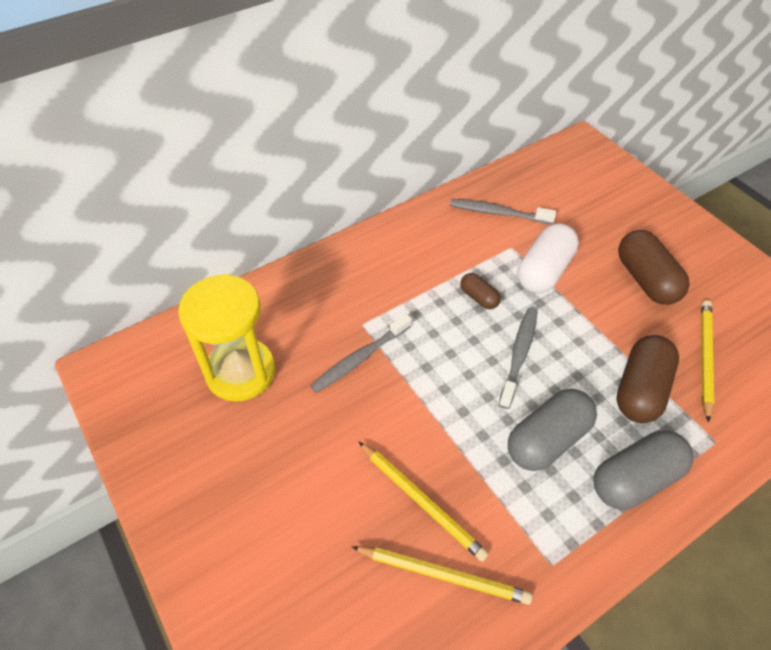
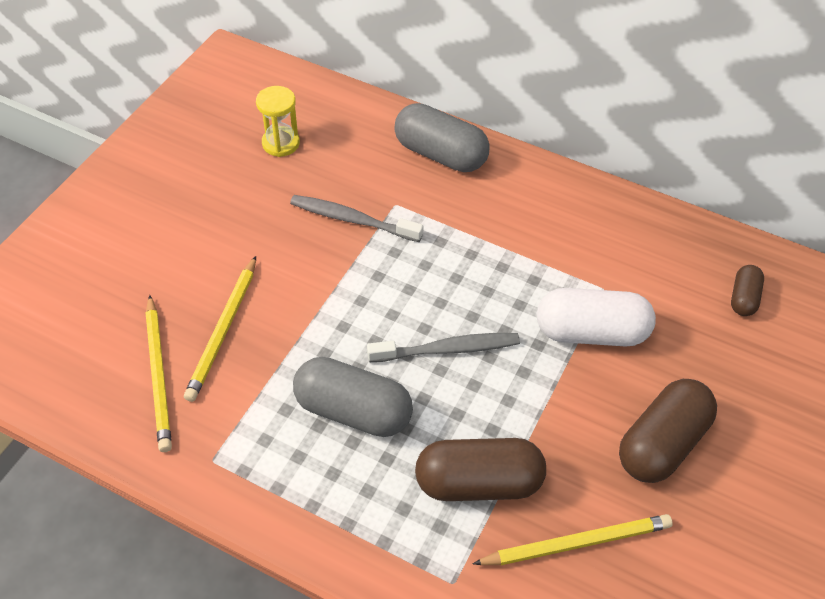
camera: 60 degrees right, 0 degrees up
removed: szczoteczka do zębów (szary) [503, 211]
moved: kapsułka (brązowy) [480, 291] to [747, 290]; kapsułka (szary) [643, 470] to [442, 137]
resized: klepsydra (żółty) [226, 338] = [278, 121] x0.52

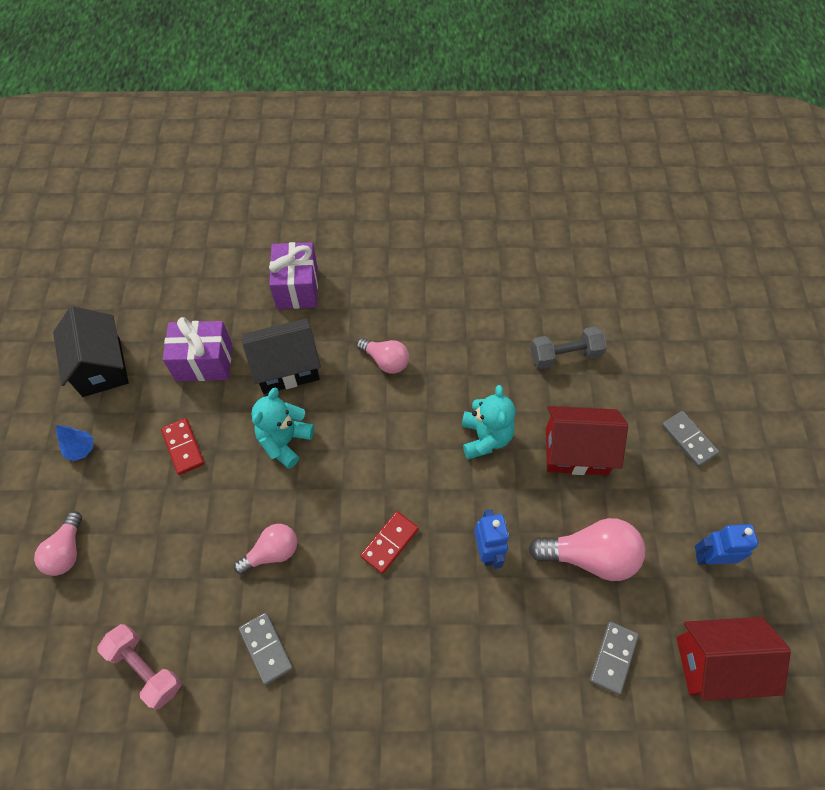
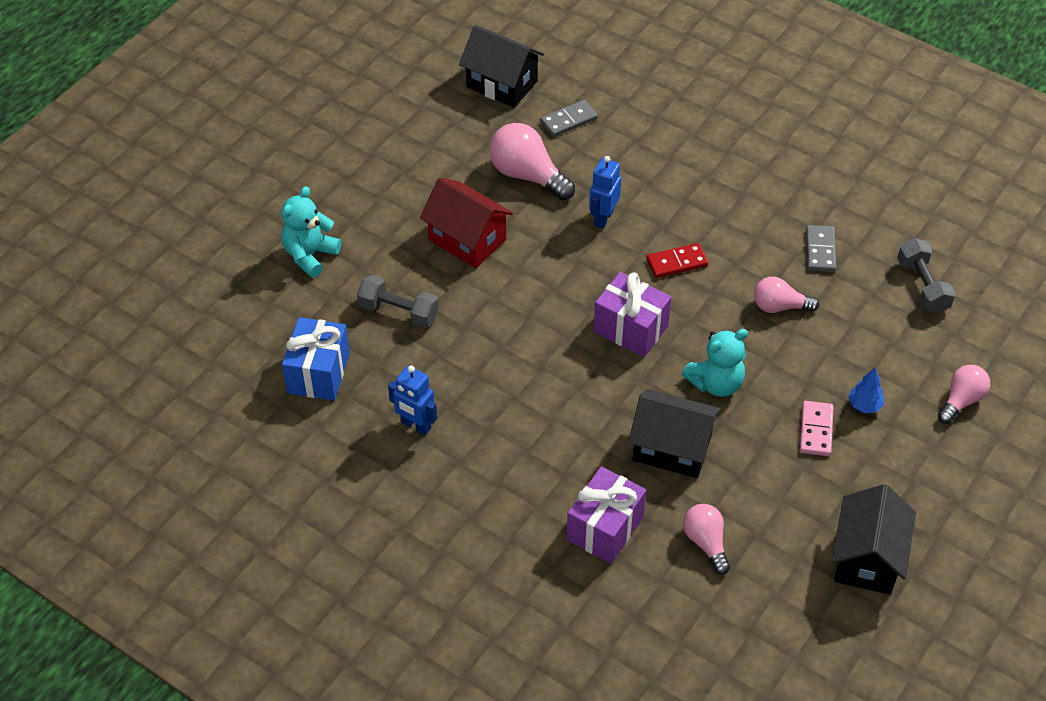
camera: 145 degrees left, 10 degrees down
removed: kostka domina (szary) [690, 439]
added: prezent (niebieski) [316, 359]
moved: drzewko (niebieski) [74, 443] to [866, 390]; prezent (fioletowy) [197, 349] to [632, 314]; żarówka (różowy) [382, 356] to [706, 539]; miś (turkusowy) [488, 422] to [311, 232]; robot (niebieski) [727, 544] to [412, 400]
recoloured: hantel (różowy) [139, 666] to hantel (szary) [926, 275]; kostka domina (czerwony) [182, 446] to kostka domina (różowy) [817, 428]; domek (czerwony) [734, 659] to domek (czarny) [501, 66]

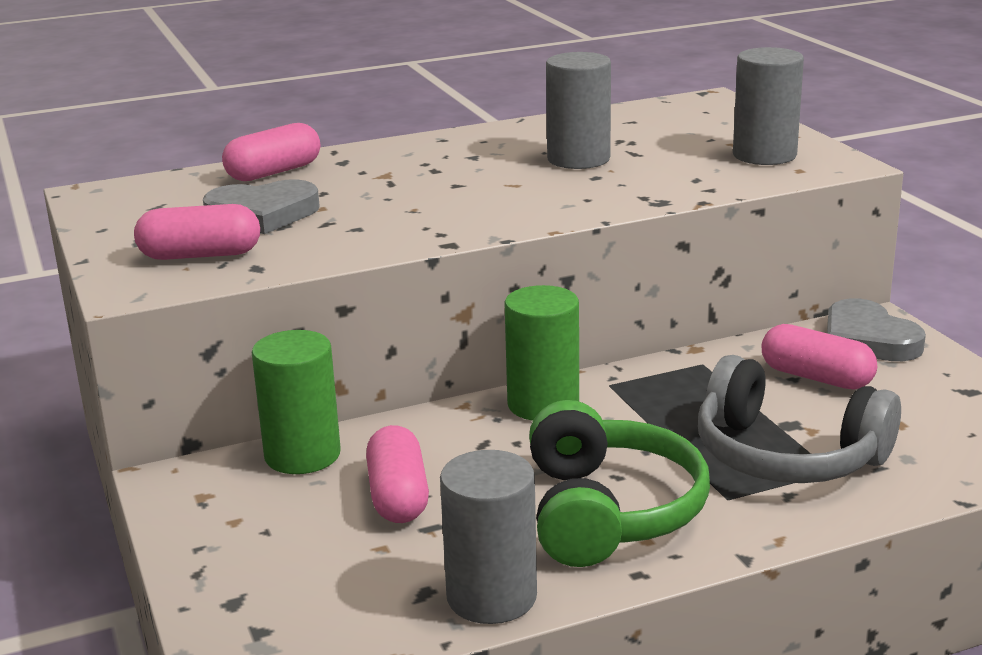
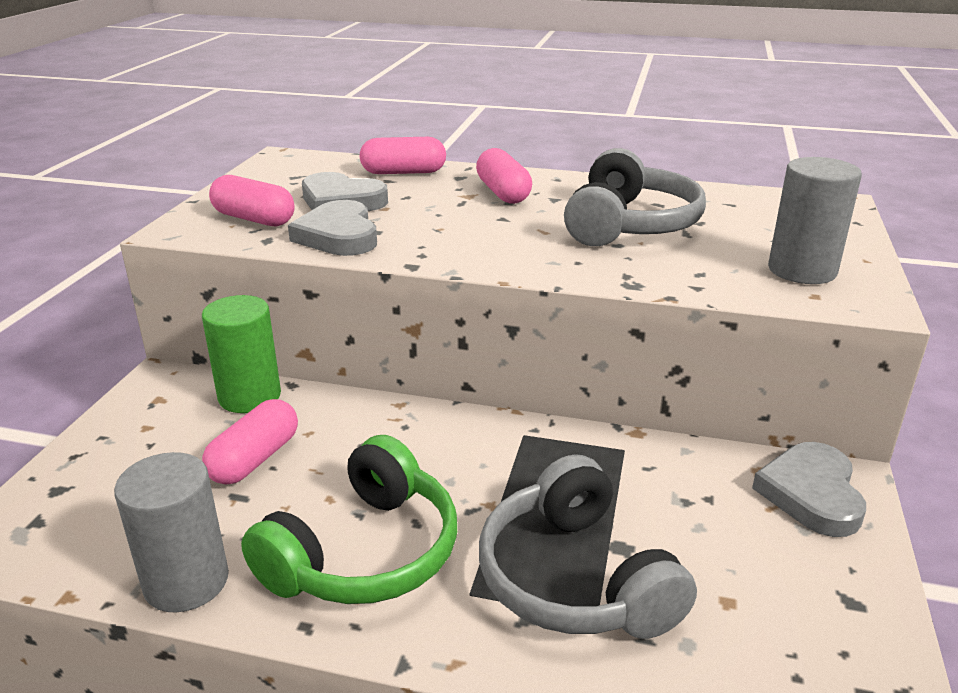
camera: 35 degrees right, 5 degrees up
removed: walec (zielony) [542, 353]
added: serce (szary) [332, 228]
moved: kapsułka (różowy) [819, 356] to [504, 176]
replaced: walec (szary) [578, 110] to słuchawki (szary) [635, 197]

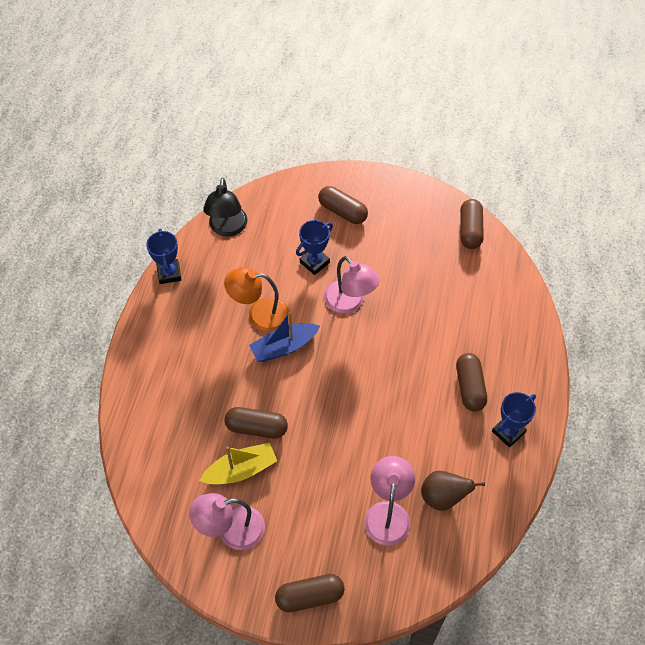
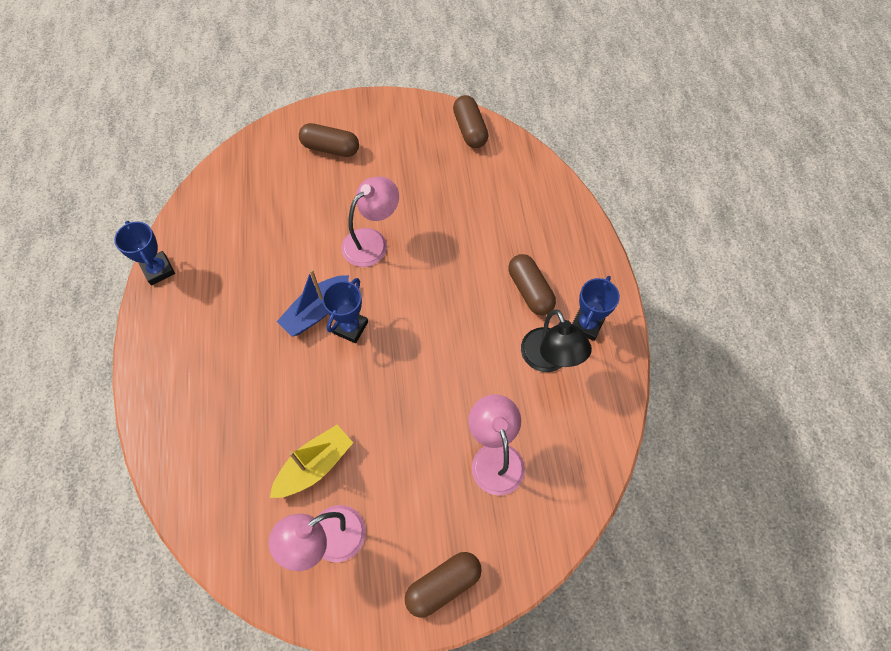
camera: 20 degrees left, 5 degrees up
removed: lampka (pomarańczowy) [256, 299]; kapsułka (brązowy) [256, 422]; gruszka (brązowy) [453, 491]
moved: lampka (czarny) [225, 206] to [556, 340]; puchar (niebieski) [314, 247] to [345, 310]
turned: lampka (różowy) [352, 285] = [370, 222] 75 degrees counterclockwise

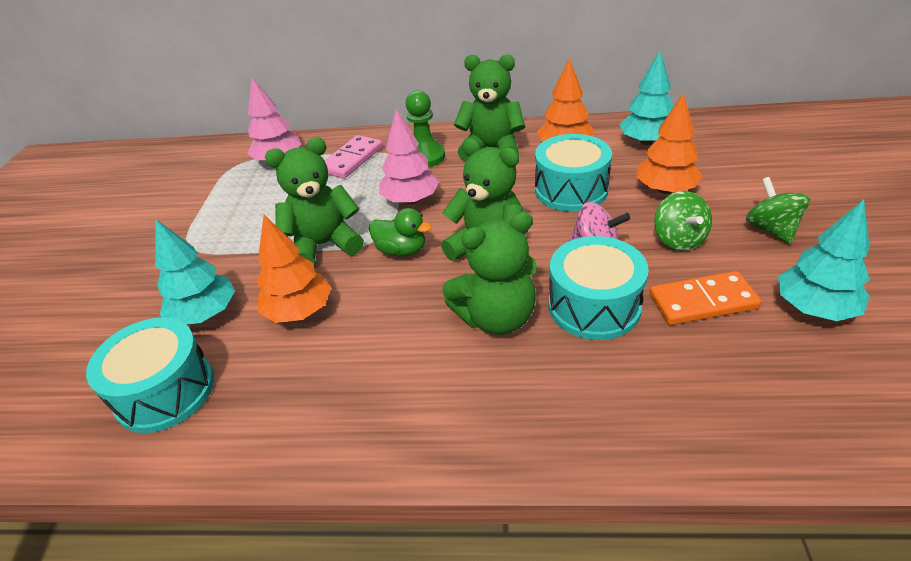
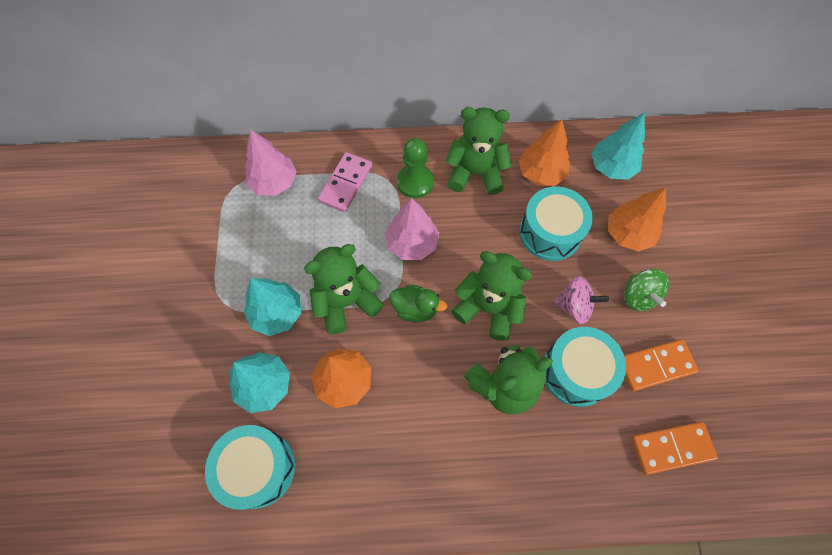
camera: 10 degrees left, 25 degrees up
removed: bączek (zielony) [778, 210]
added: kostka domina (pomarańczowy) [674, 448]
moved: drzewko (turkusowy) [824, 260] to [272, 307]

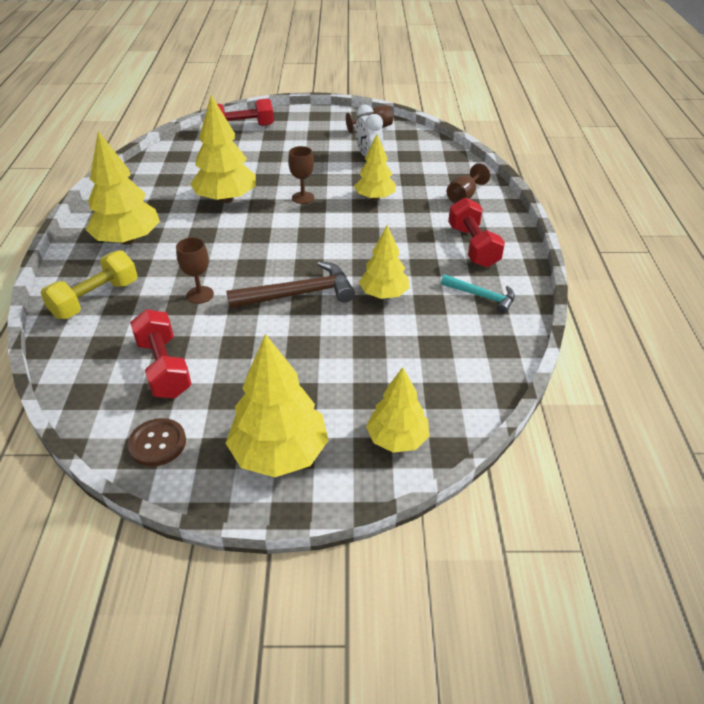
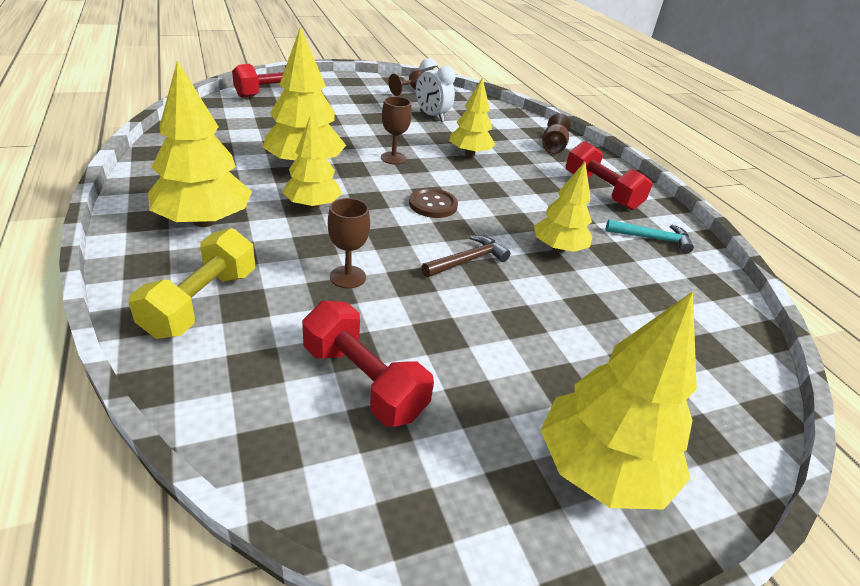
camera: 25 degrees left, 5 degrees down
moved: guzik (brązowy) [156, 442] to [433, 203]; drzewko (żółty) [397, 410] to [312, 162]
resized: młotek (brązowy) [290, 285] = [465, 256] x0.61

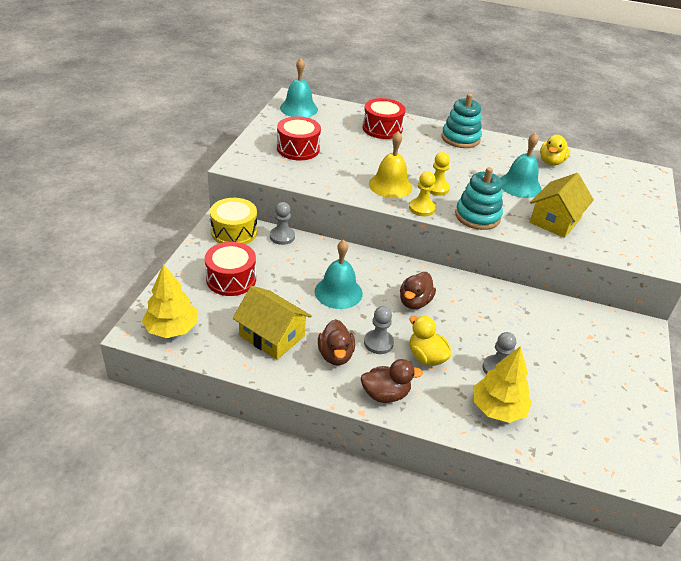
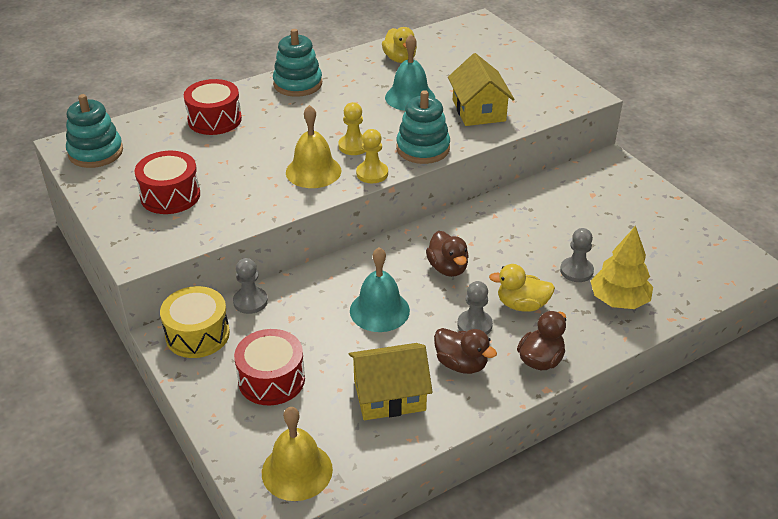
camera: 45 degrees left, 0 degrees up
replaced: drzewko (żółty) [170, 301] to dzwonek (żółty) [297, 454]; dzwonek (turkusowy) [299, 87] to zabawka nakładanka (turkusowy) [94, 131]

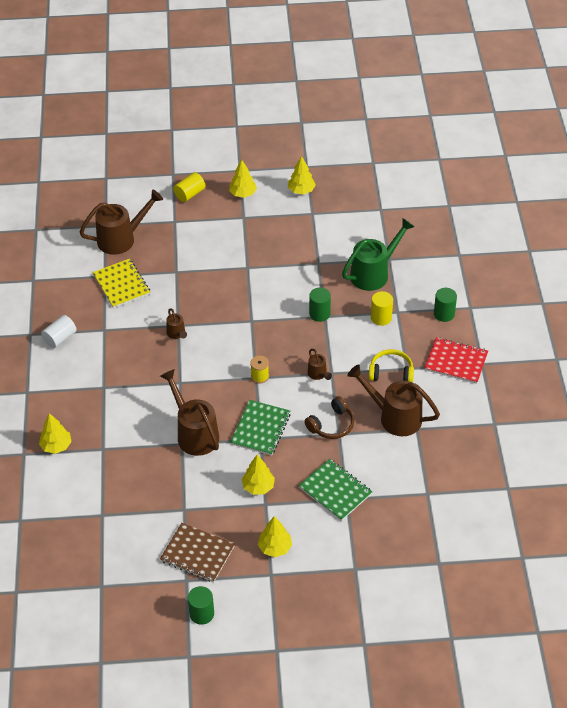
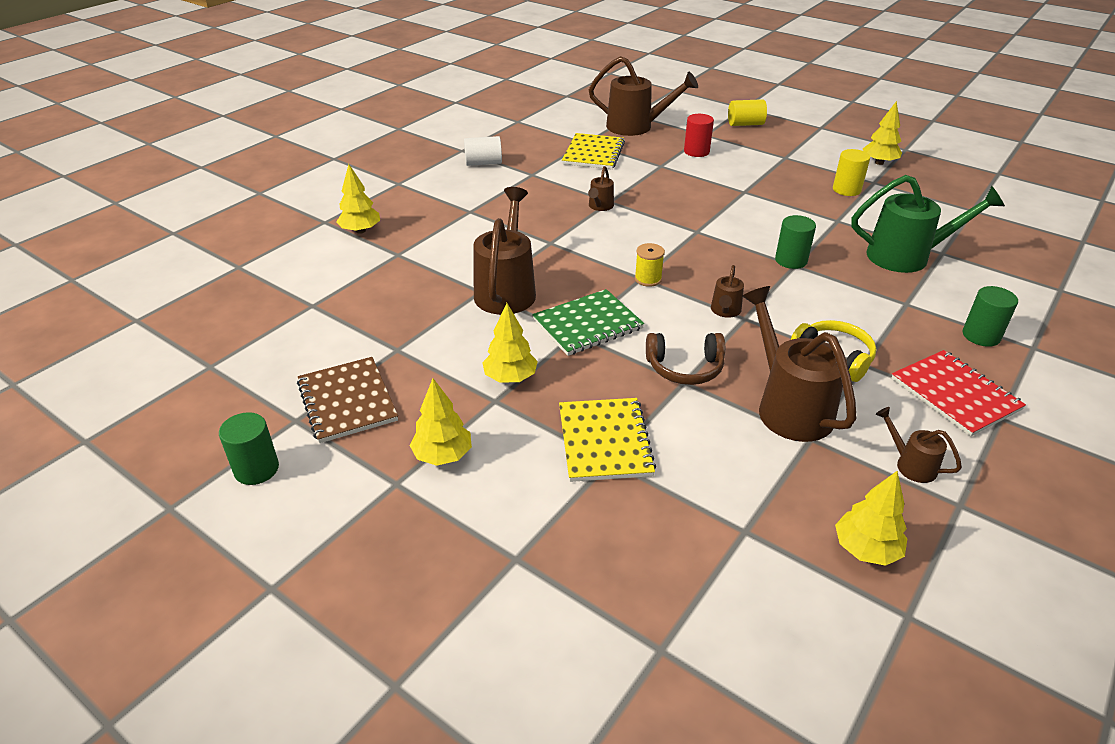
camera: 40 degrees right, 10 degrees down
added: walec (czerwony) [699, 135]; konewka (brązowy) [919, 445]
moved: drzewko (żółty) [243, 178] to [871, 518]; walec (żółty) [382, 308] to [851, 172]
recoloured: zeszyt (zielony) [335, 490] to zeszyt (żółty) [607, 440]

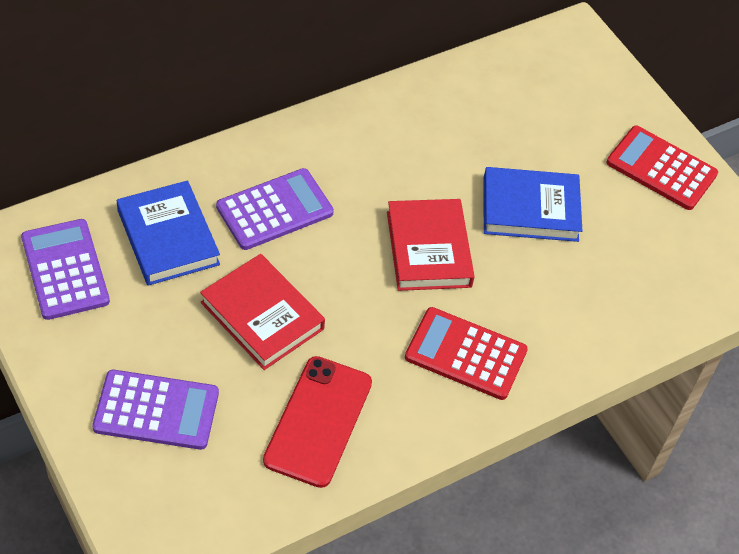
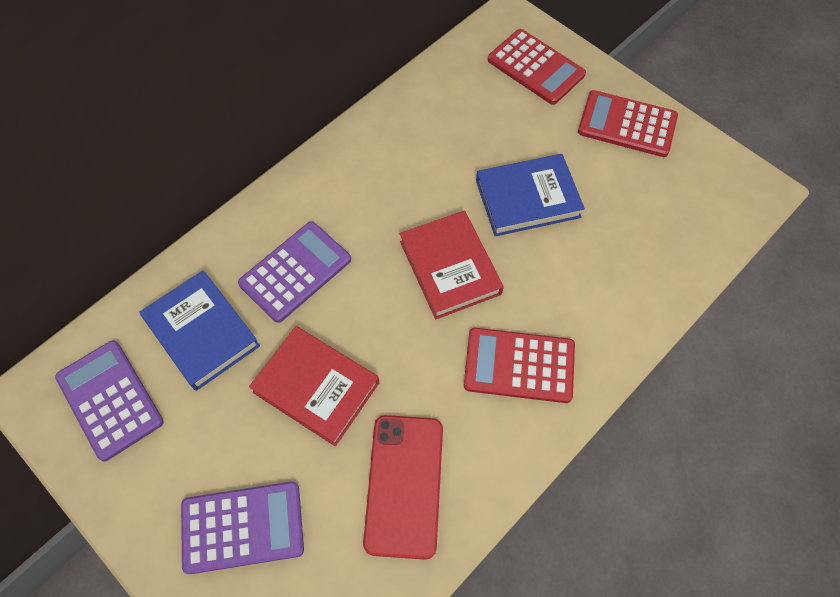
camera: 10 degrees left, 10 degrees up
added: kalkulator (czerwony) [537, 67]

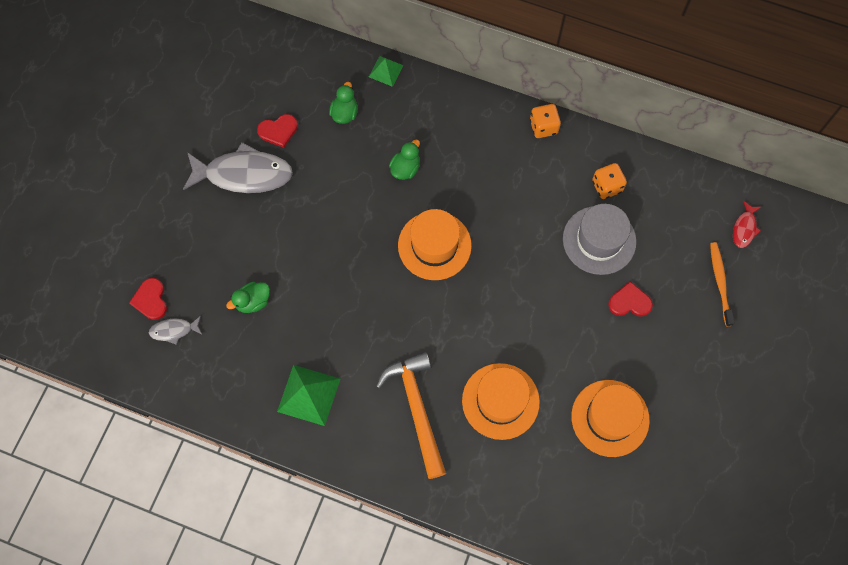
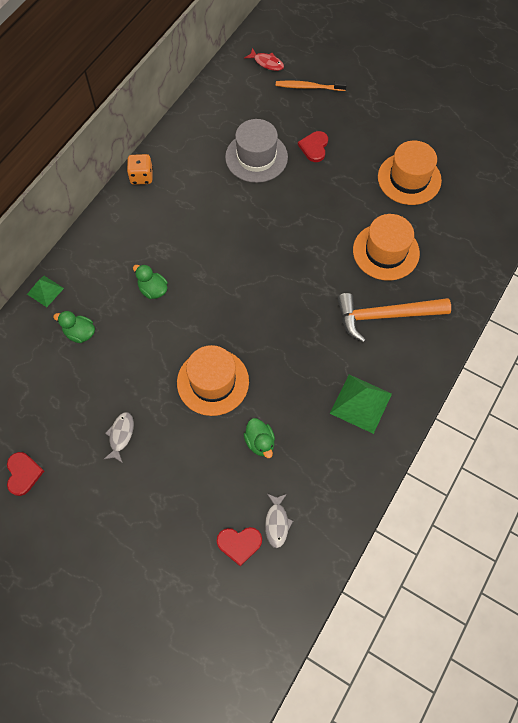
camera: 80 degrees left, 5 degrees down
removed: kostka do gry (pomarańczowy) [609, 181]
moved: serce (czerwony) [277, 131] to [25, 474]; kapelusz (pomarańczowy) [435, 244] to [213, 380]
resized: ryba (szary) [238, 167] = [119, 437] x0.47

